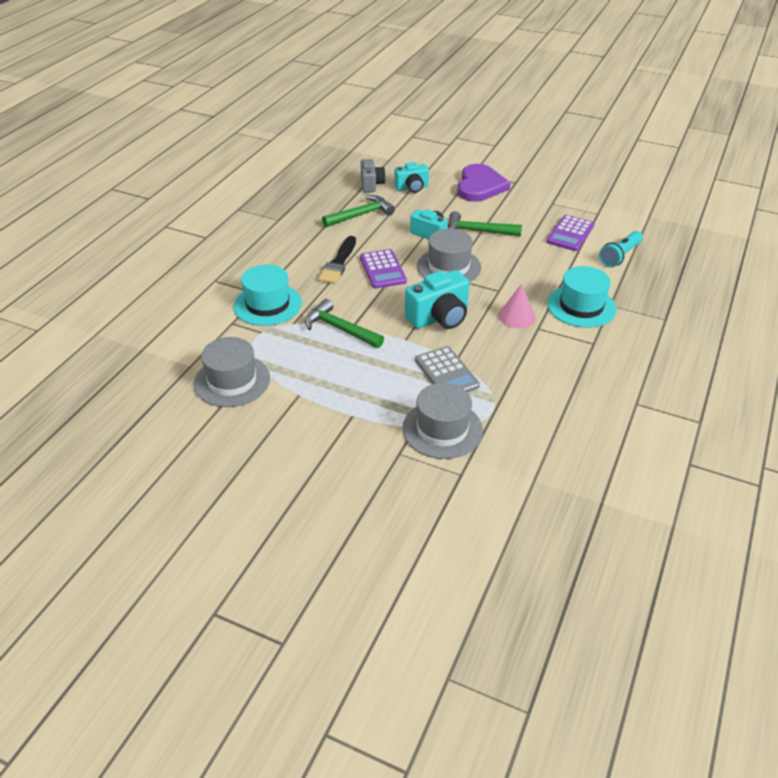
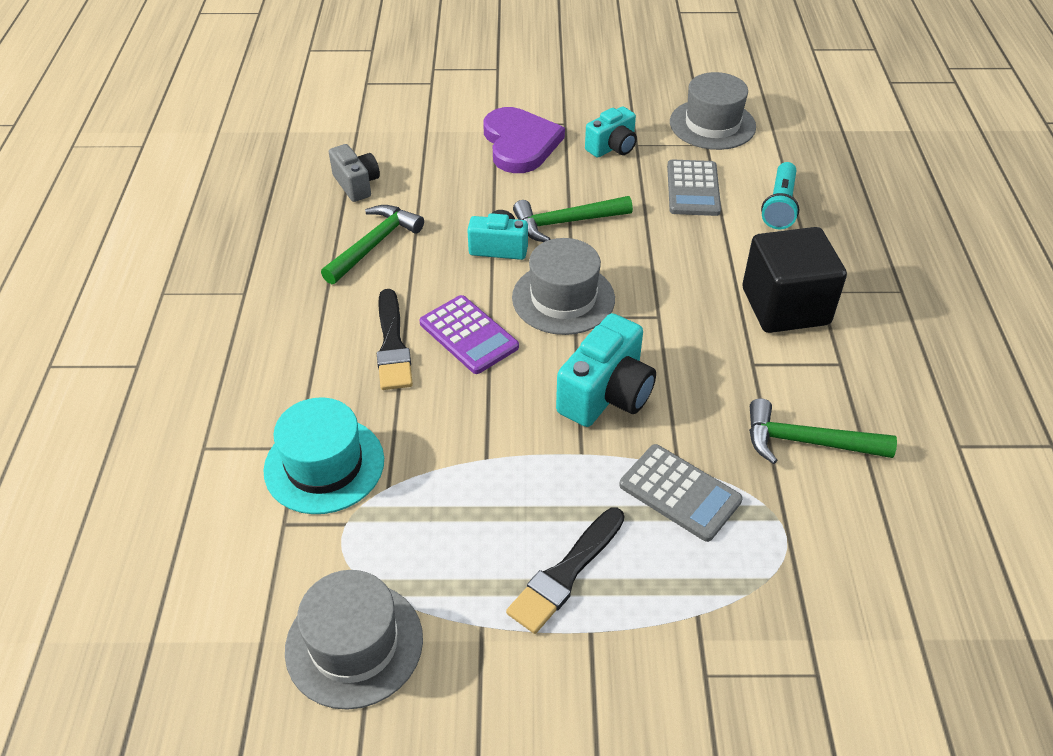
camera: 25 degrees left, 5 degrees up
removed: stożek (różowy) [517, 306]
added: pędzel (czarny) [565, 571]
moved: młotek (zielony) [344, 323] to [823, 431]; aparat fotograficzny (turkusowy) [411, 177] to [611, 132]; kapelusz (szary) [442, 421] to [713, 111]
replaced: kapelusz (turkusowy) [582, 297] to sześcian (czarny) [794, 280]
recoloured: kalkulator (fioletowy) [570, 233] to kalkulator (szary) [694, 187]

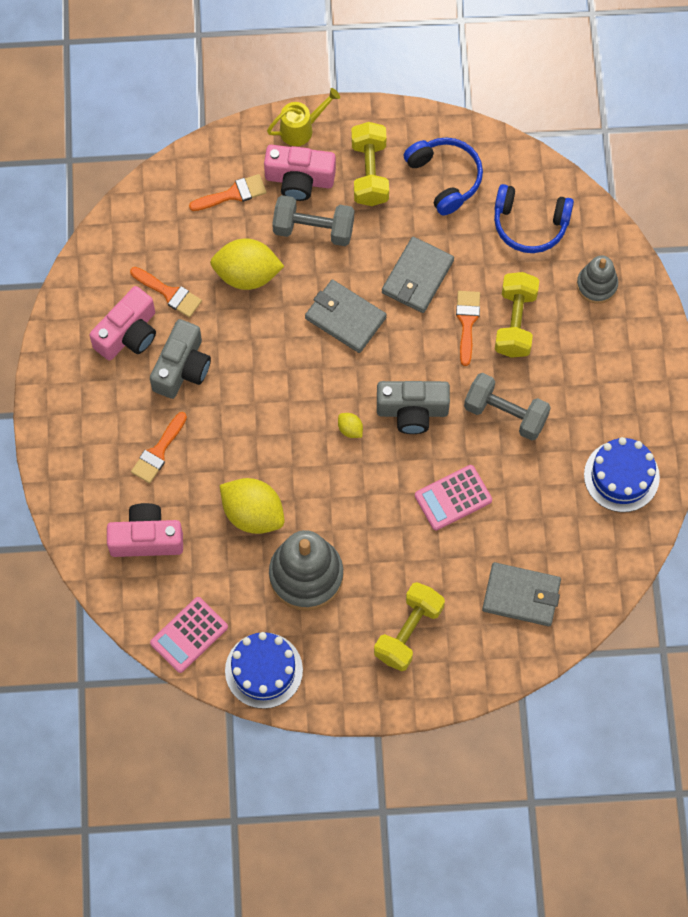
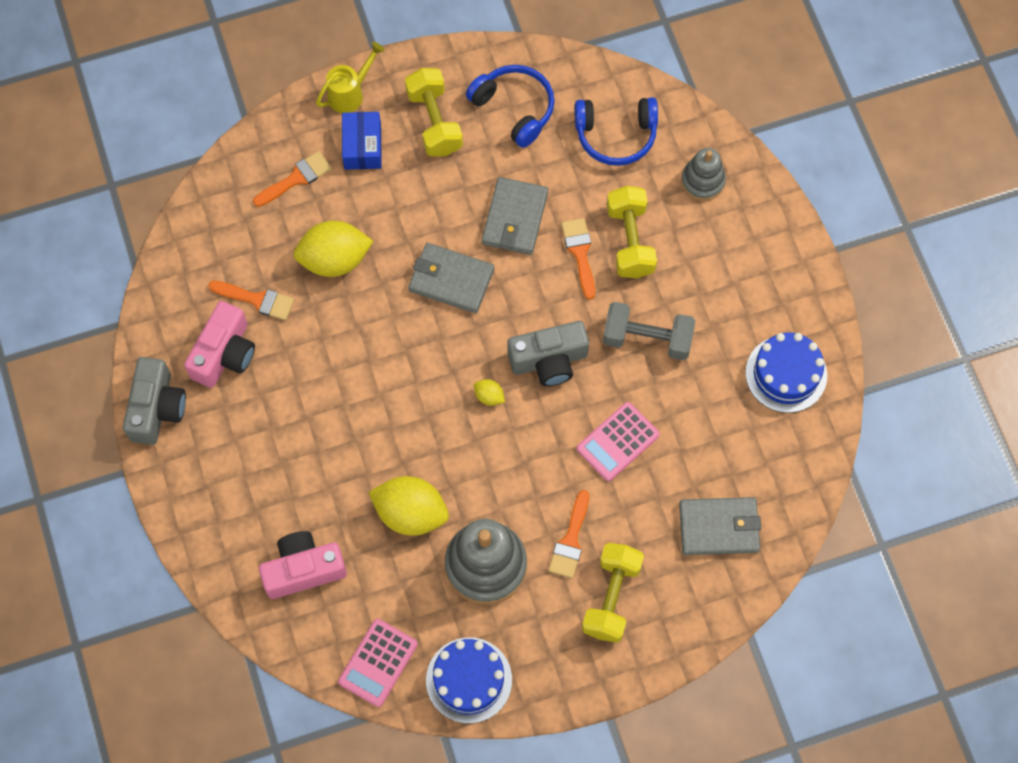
camera: 15 degrees left, 0 degrees up
removed: hantel (szary) [313, 220]
moved: pędzel (pomarańczowy) [159, 447] to [568, 534]; aparat fotograficzny (szary) [180, 359] to [154, 401]
replaced: aparat fotograficzny (różowy) [300, 173] to pudełko (niebieski) [362, 141]

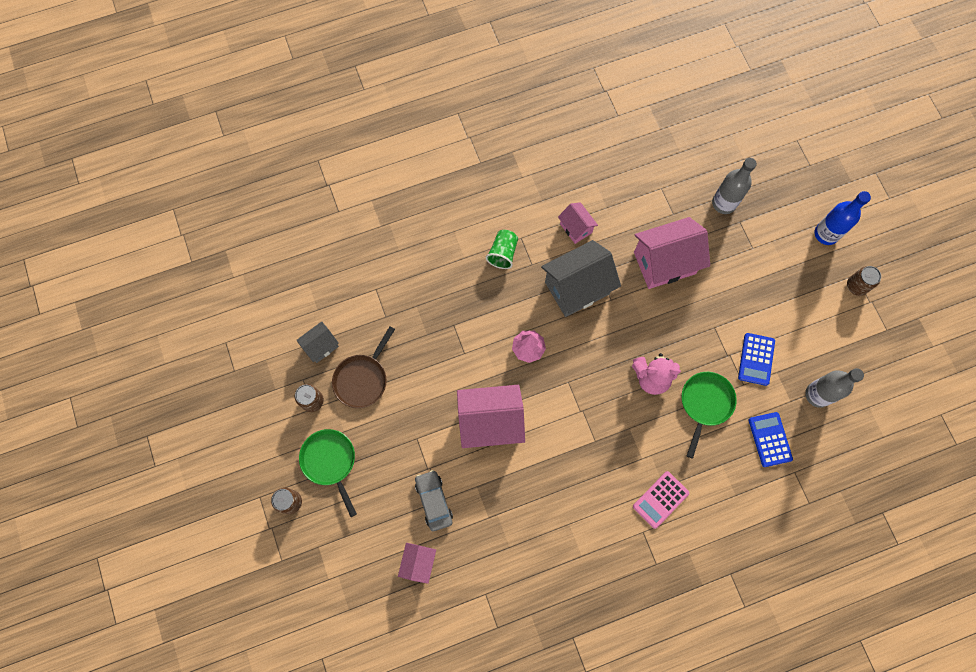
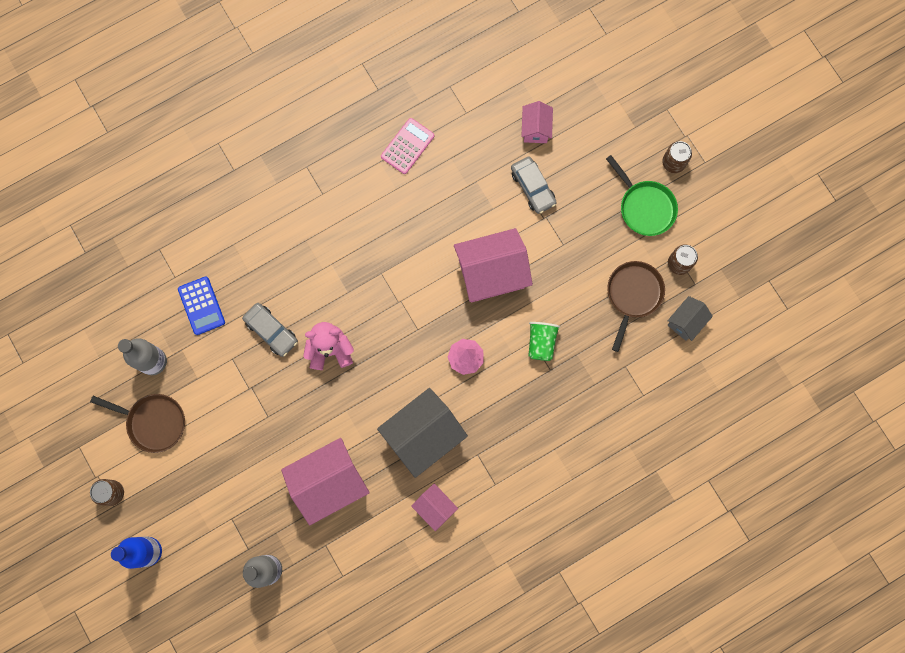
camera: 170 degrees right, 5 degrees up
removed: kalkulator (niebieski) [756, 359]
added: patelnia (brązowy) [137, 423]
moved: szklanka (zielony) [502, 249] to [544, 341]; kalkulator (różowy) [661, 500] to [407, 146]
replaced: patelnia (zielony) [709, 415] to samochód (szary) [270, 330]

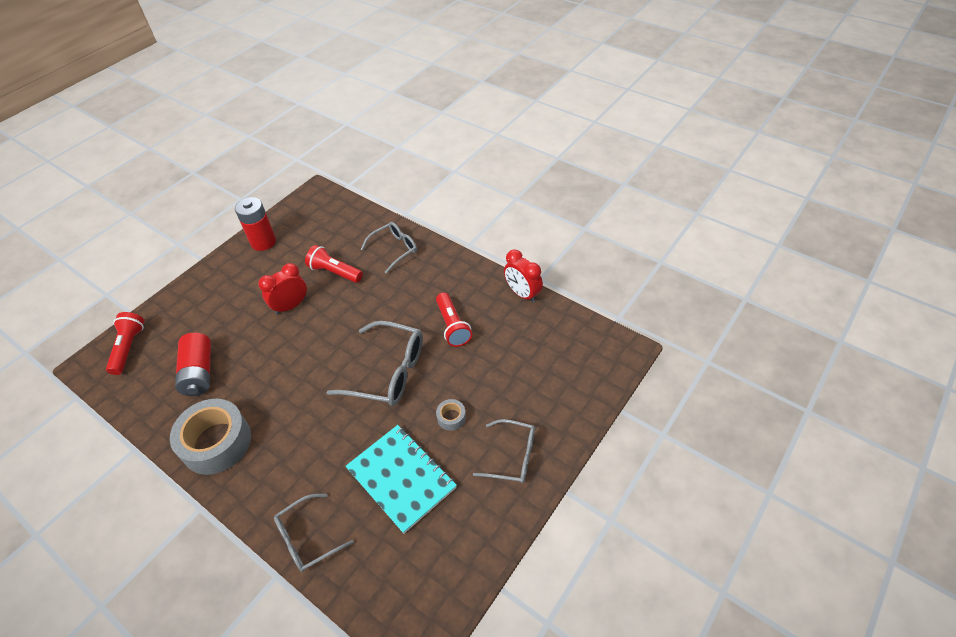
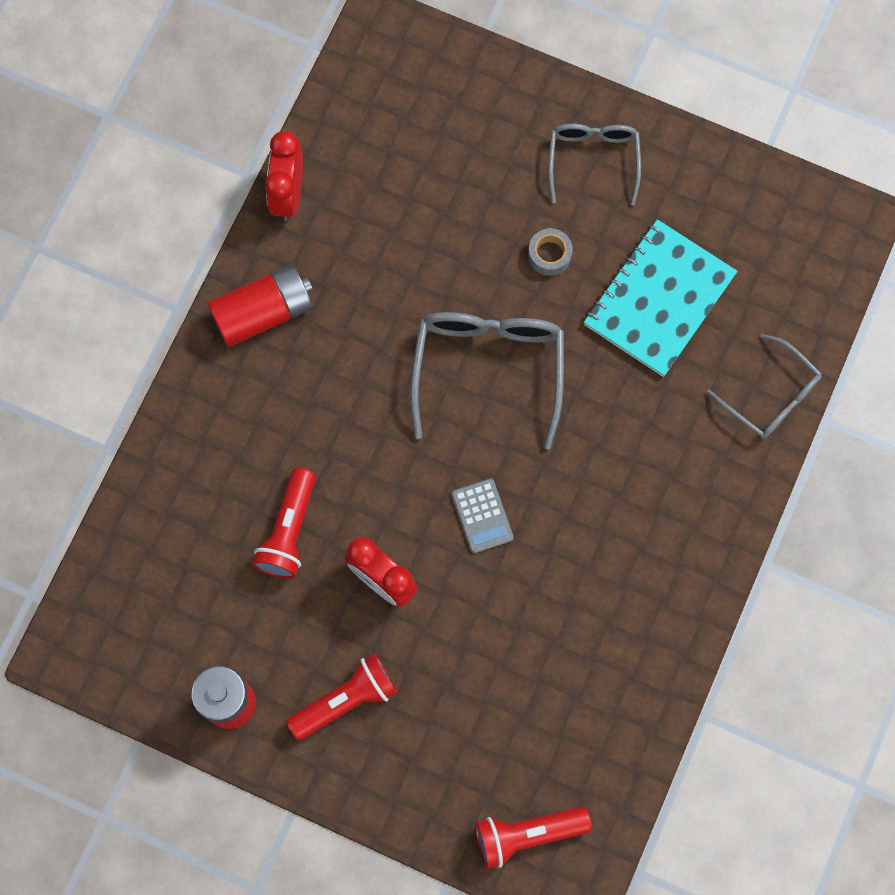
camera: 105 degrees left, 25 degrees up
removed: taśma klejąca (szary) [210, 437]; okulary (szary) [389, 248]
added: kalkulator (szary) [483, 516]
moved: bateria (czerwony) [193, 364] to [260, 305]; latarka (czerwony) [454, 319] to [342, 697]
turned: budzik (czerwony) [523, 276] = [284, 176] 150 degrees clockwise

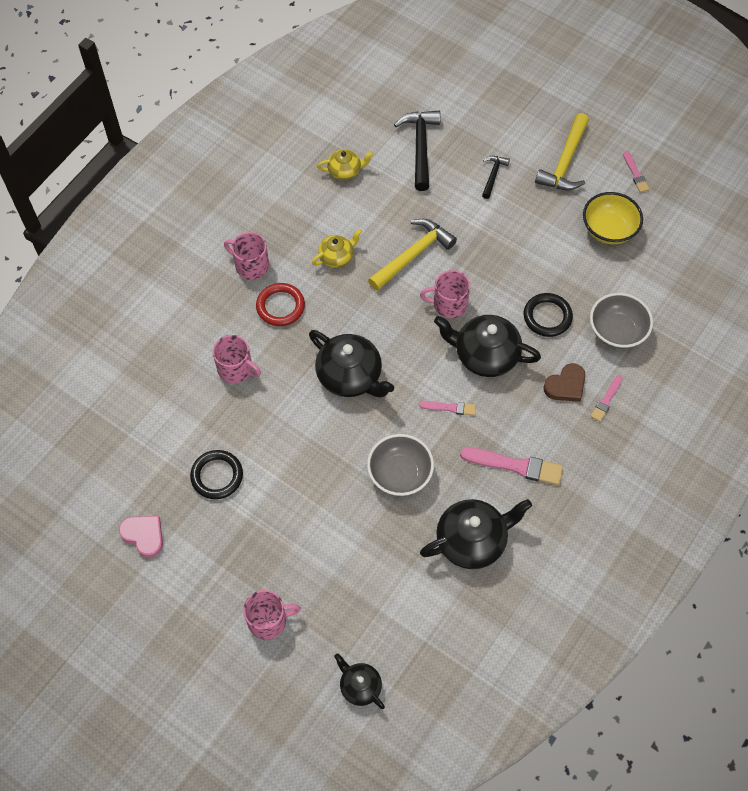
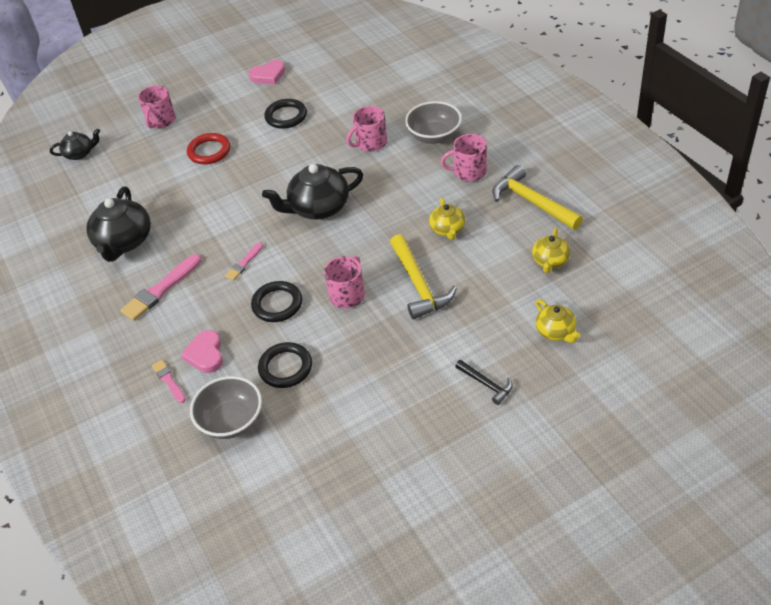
camera: 120 degrees right, 15 degrees down
removed: miska (żółty) [613, 218]; pędzel (różowy) [636, 172]
moved: pierścień (czerwony) [280, 304] to [208, 148]; miska (szary) [400, 465] to [433, 122]; młotek (żółty) [562, 151] to [537, 197]
replaced: młotek (czarny) [417, 151] to imbryk (żółty) [558, 321]; imbryk (czarny) [487, 346] to pierścień (czarny) [276, 301]
recoloured: serce (brązowy) [564, 382] to serce (różowy) [202, 351]
turned: kubek (różowy) [246, 256] = [464, 157] 150 degrees counterclockwise

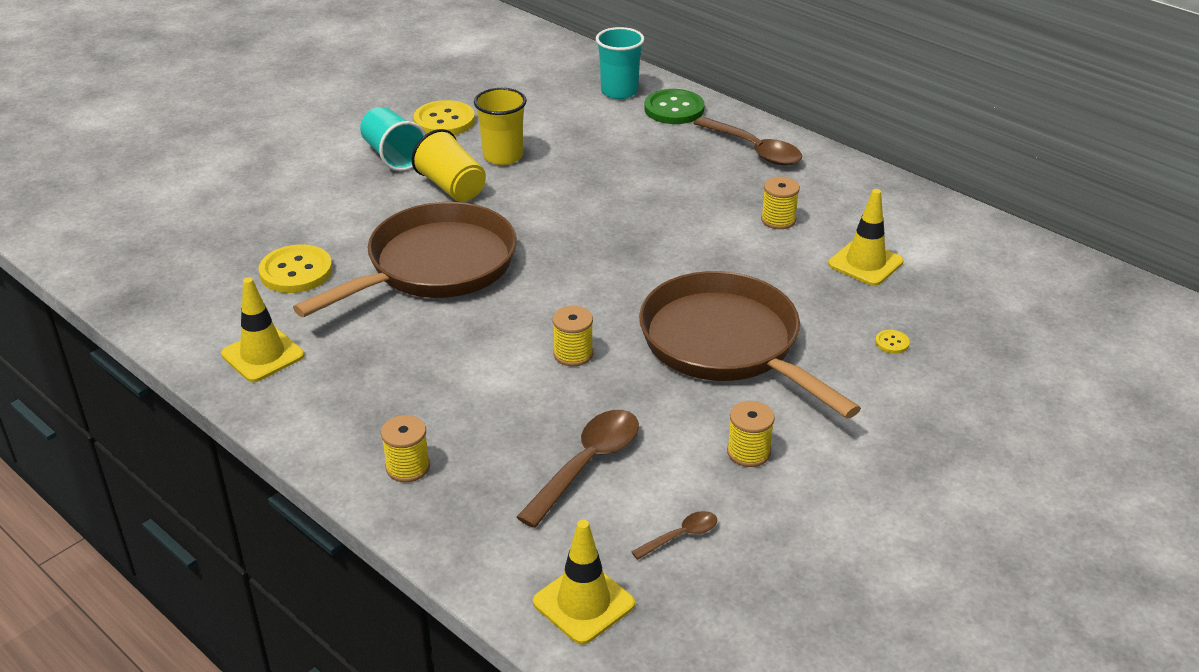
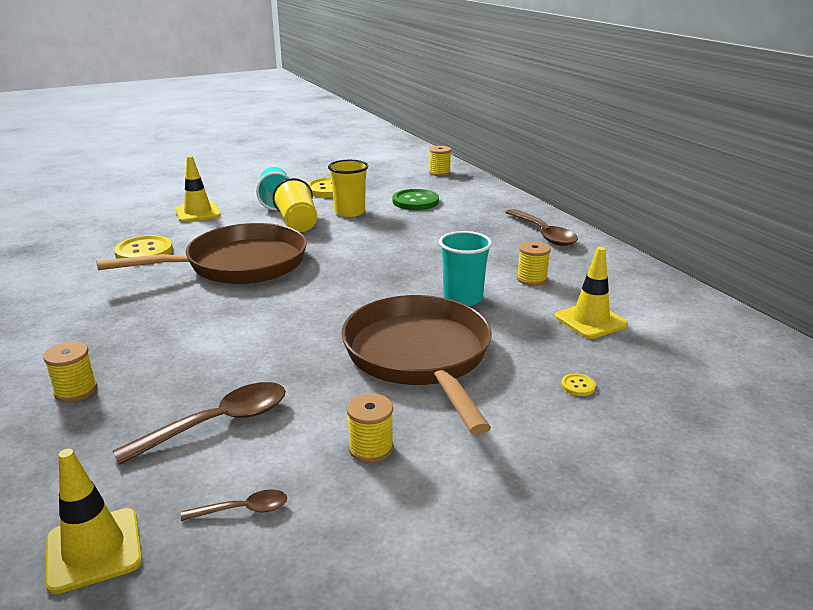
camera: 20 degrees right, 10 degrees down
moved: pachołek (żółty) [262, 329] to [198, 189]; szpulka (żółty) [573, 336] to [440, 161]; szklanka (turkusowy) [620, 63] to [465, 268]; guzik (zielony) [674, 106] to [415, 199]

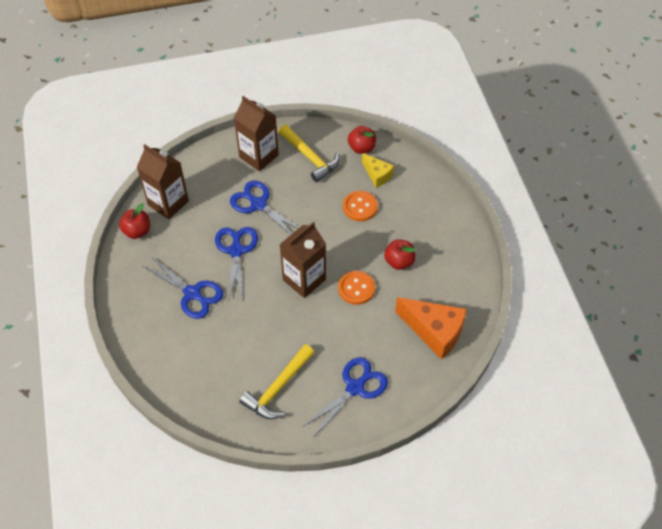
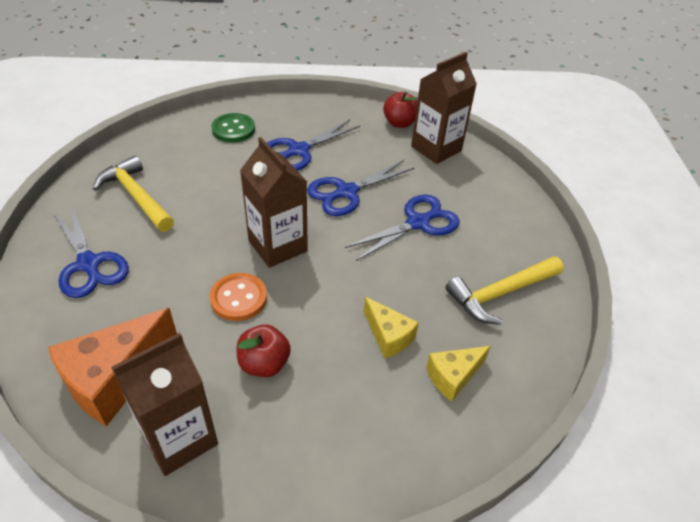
camera: 100 degrees right, 10 degrees down
removed: jabłko (czerwony) [362, 140]
added: guzik (zielony) [233, 127]
moved: karton mleka (brązowy) [256, 133] to [164, 404]
replaced: guzik (pomarańczowy) [360, 206] to ser (żółty) [391, 328]
turned: nożyczki (niebieski) [236, 264] = [361, 188] 135 degrees clockwise

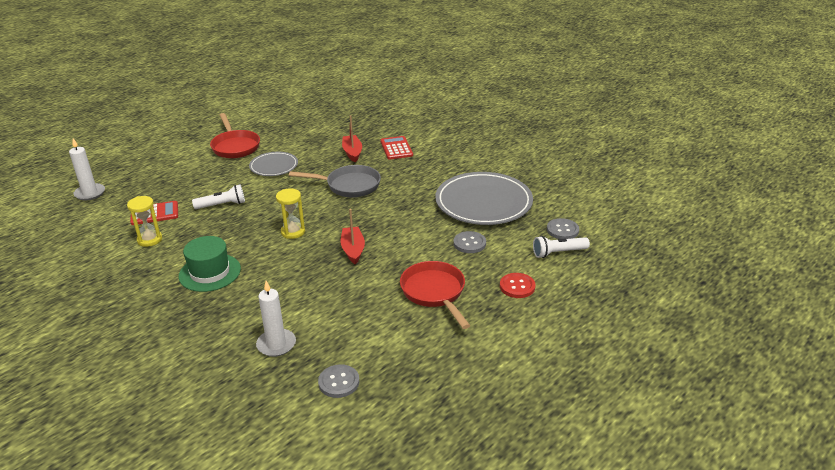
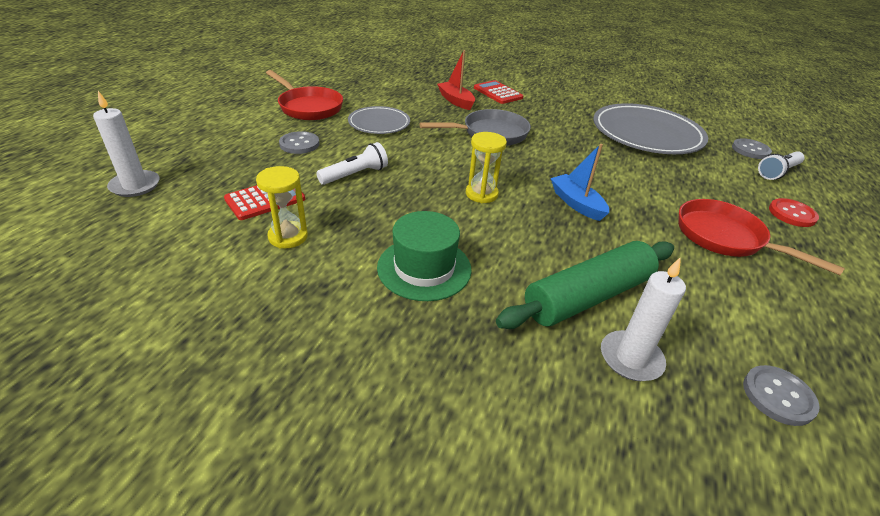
camera: 25 degrees left, 5 degrees up
added: wałek do ciasta (zielony) [585, 285]
moved: guzik (szary) [470, 242] to [299, 142]
recoloured: łódka (czerwony) [353, 237] to łódka (niebieski) [580, 182]

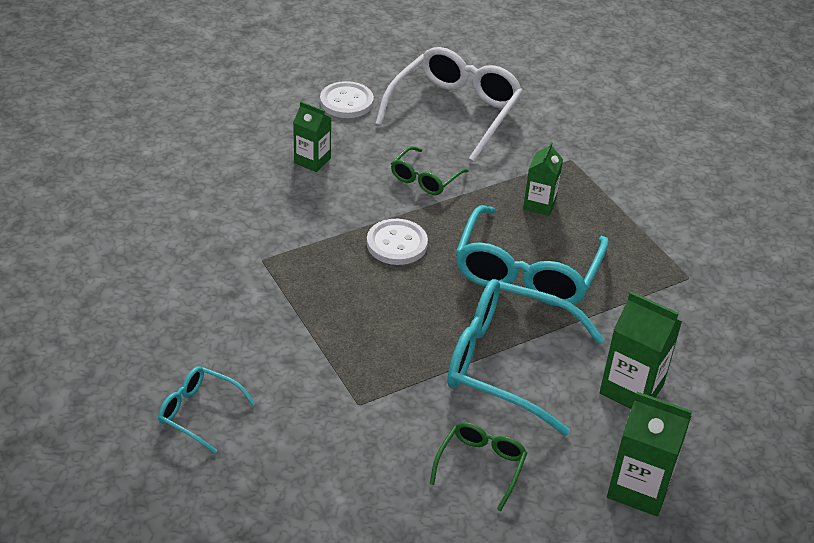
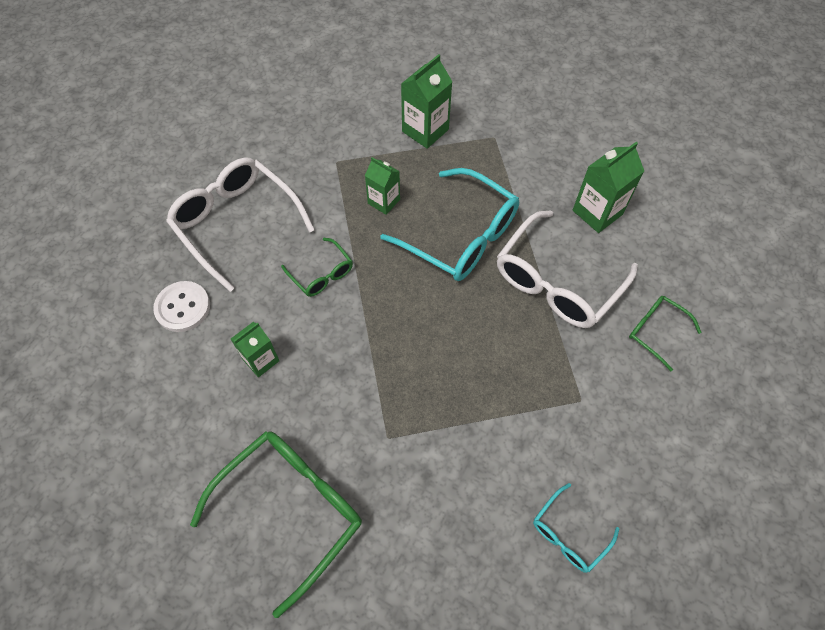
camera: 70 degrees left, 20 degrees up
removed: guzik (biały) [397, 242]
added: okulary (zielony) [276, 524]
moved: karton mleka (zielony) [649, 454] to [427, 101]
recoloured: okulary (turkusowy) [526, 357] to okulary (biały) [567, 269]

